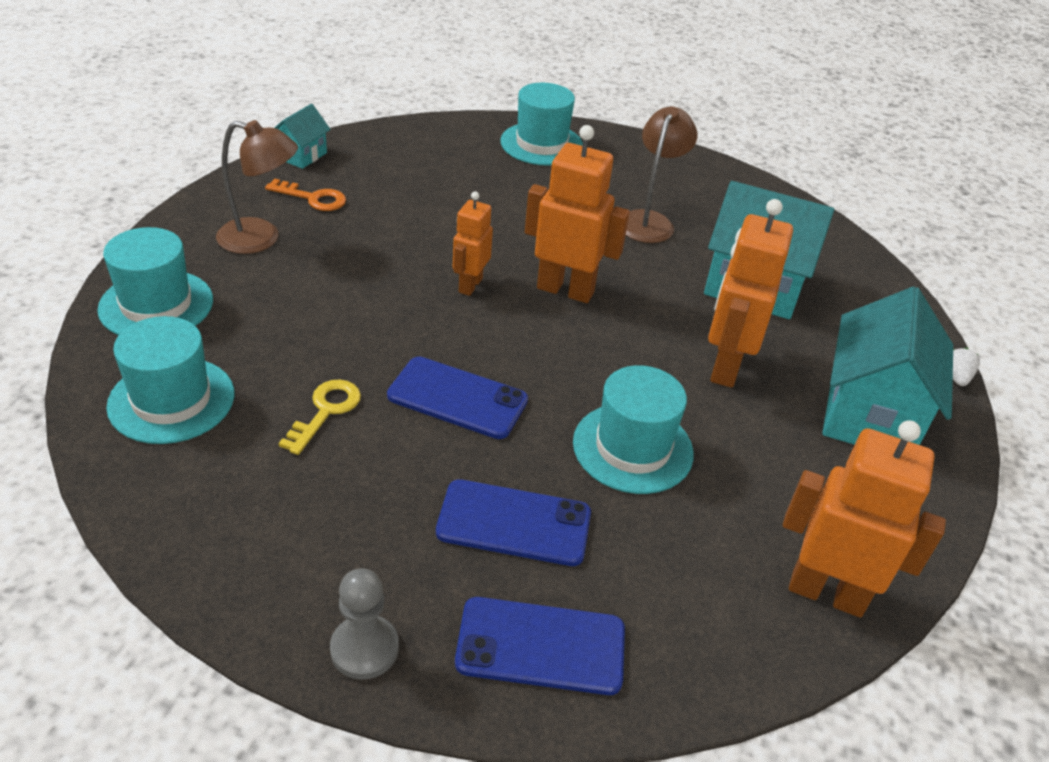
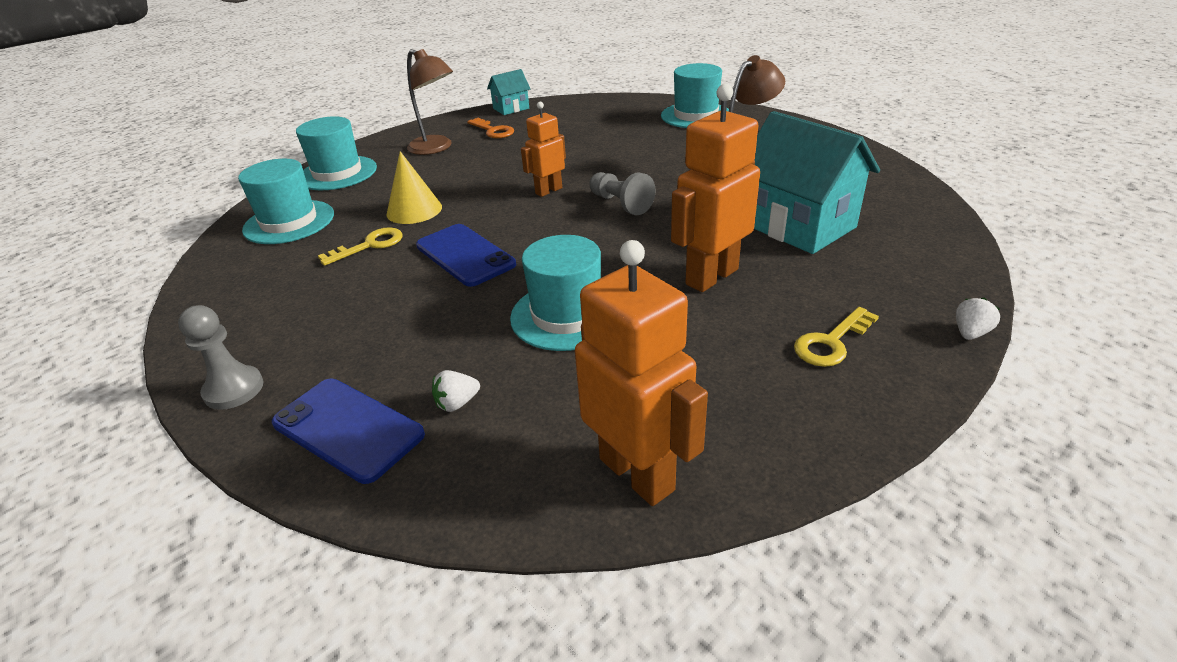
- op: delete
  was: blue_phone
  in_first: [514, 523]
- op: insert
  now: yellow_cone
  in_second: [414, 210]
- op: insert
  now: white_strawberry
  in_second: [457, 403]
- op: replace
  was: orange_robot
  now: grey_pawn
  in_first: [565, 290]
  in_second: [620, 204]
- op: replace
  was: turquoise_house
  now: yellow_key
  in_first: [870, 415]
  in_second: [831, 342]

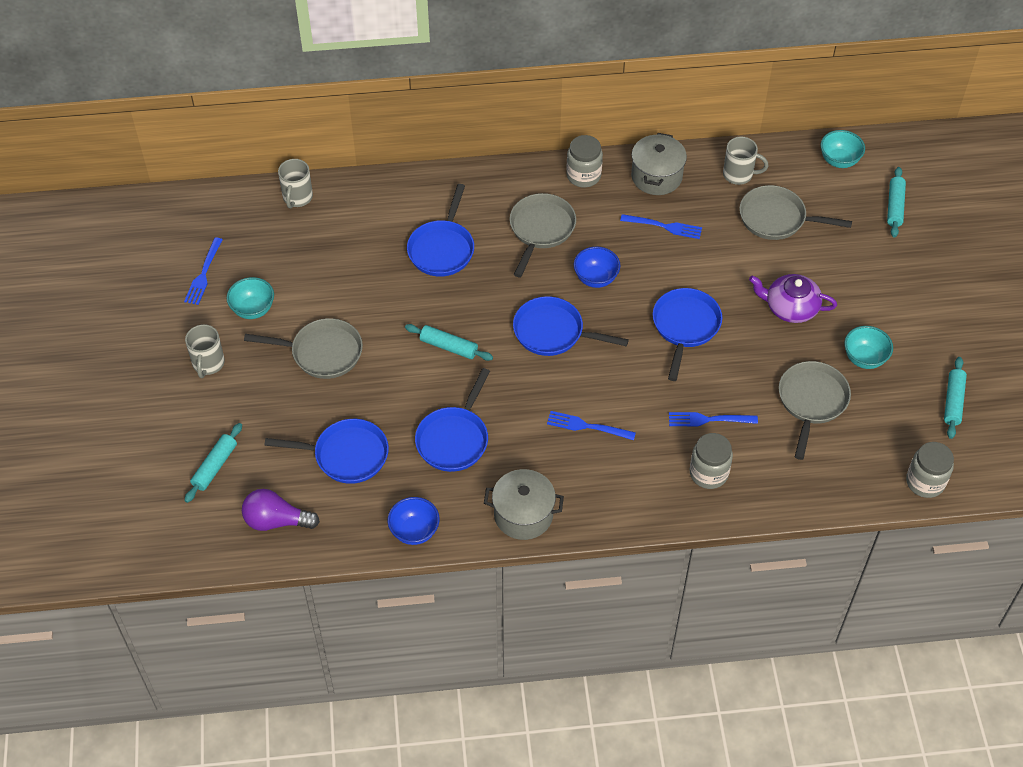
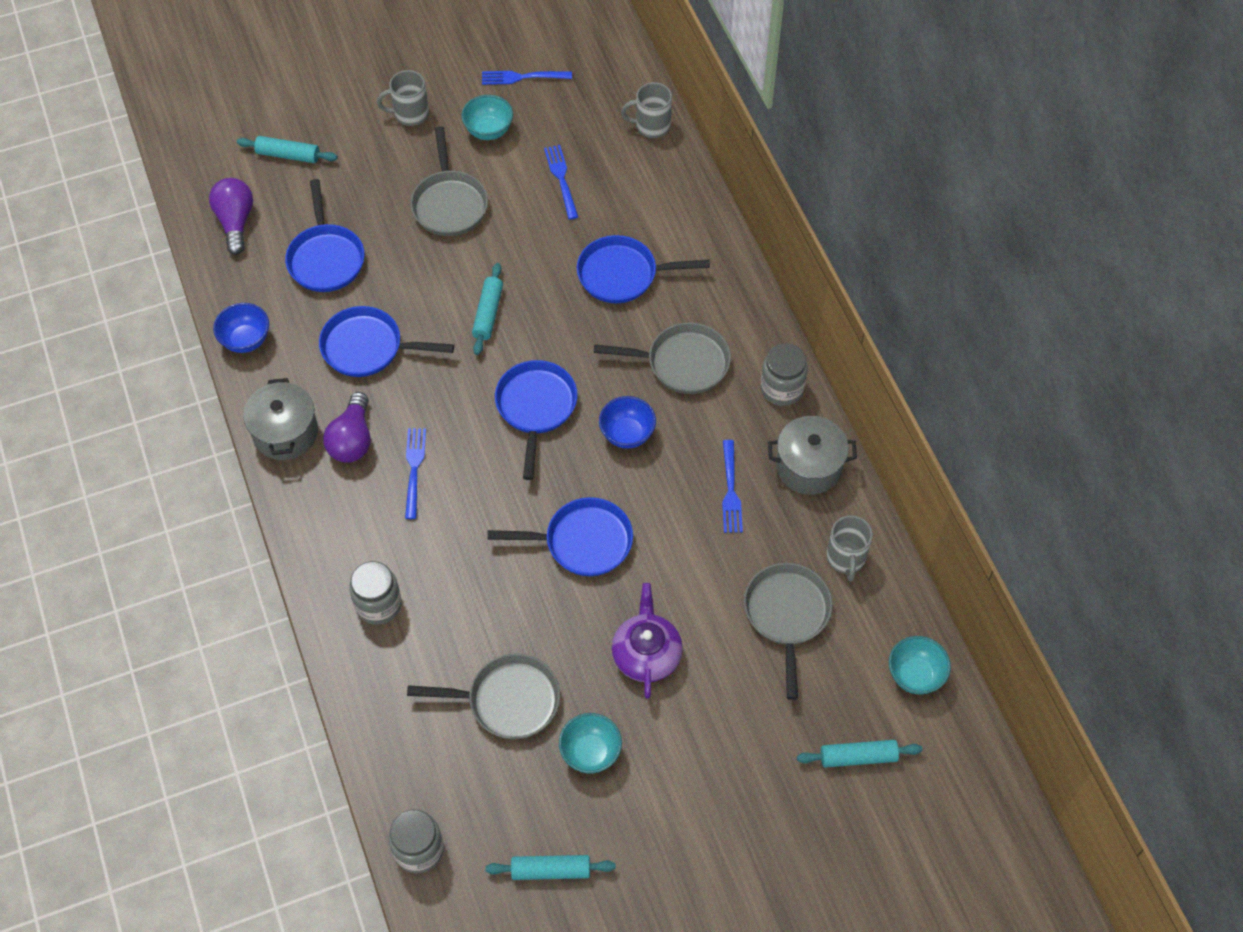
- op: insert
  now: purple_light_bulb
  in_second: [352, 439]
- op: move
  was: blue_fork
  in_first: [709, 419]
  in_second: [561, 179]

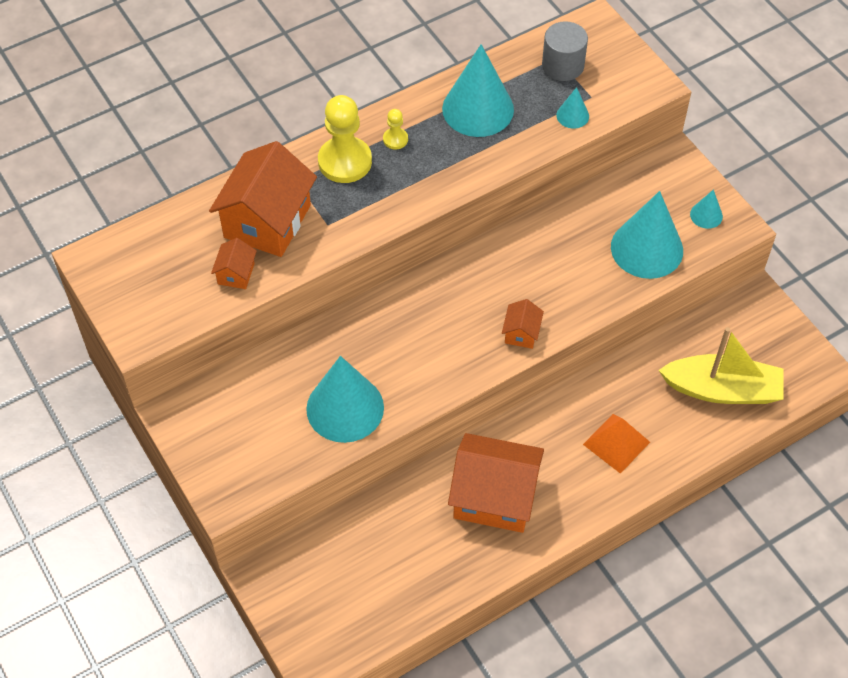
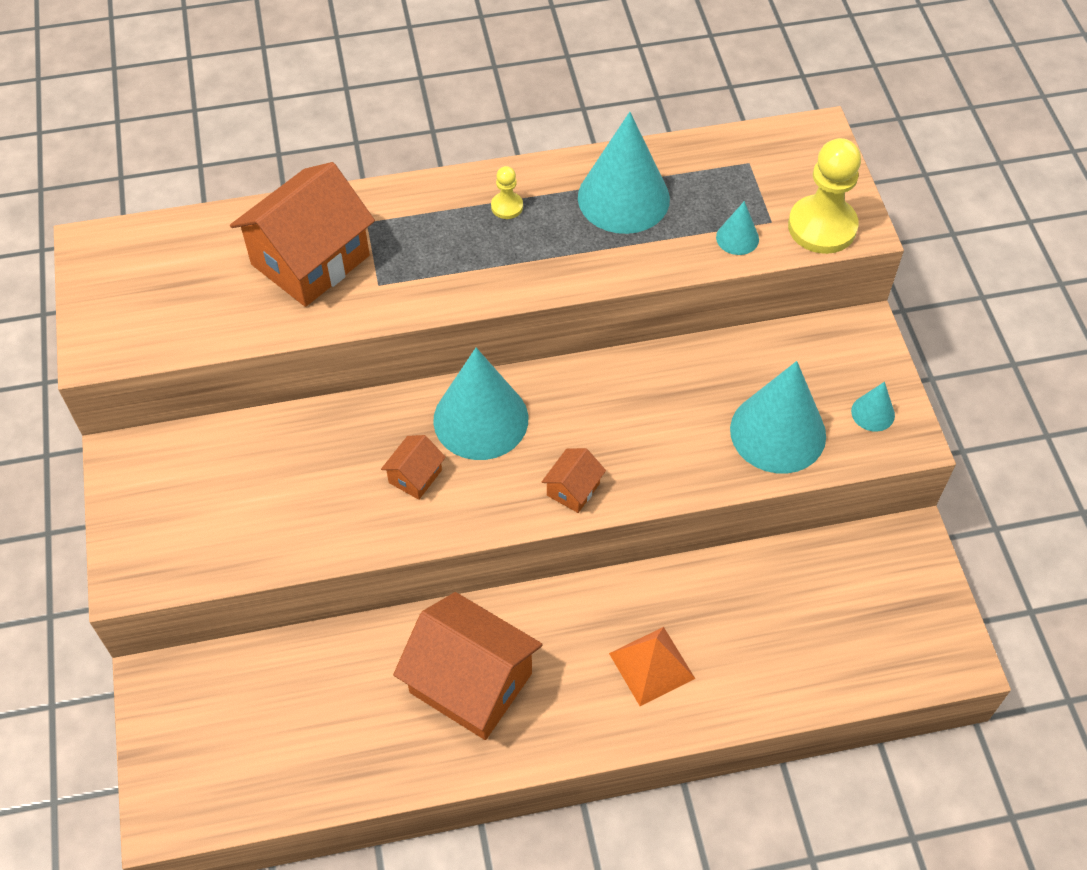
- op: delete
  was: grey_cylinder
  in_first: [563, 65]
- op: delete
  was: yellow_boat
  in_first: [722, 390]
- op: move
  was: orange_house
  in_first: [236, 274]
  in_second: [415, 476]
- op: move
  was: turquoise_cone
  in_first: [345, 408]
  in_second: [480, 419]
- op: move
  was: yellow_pawn
  in_first: [345, 161]
  in_second: [822, 227]

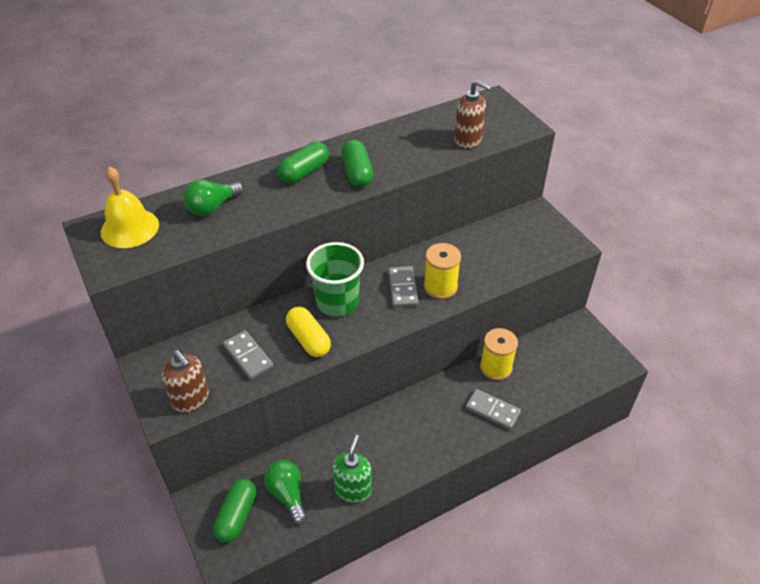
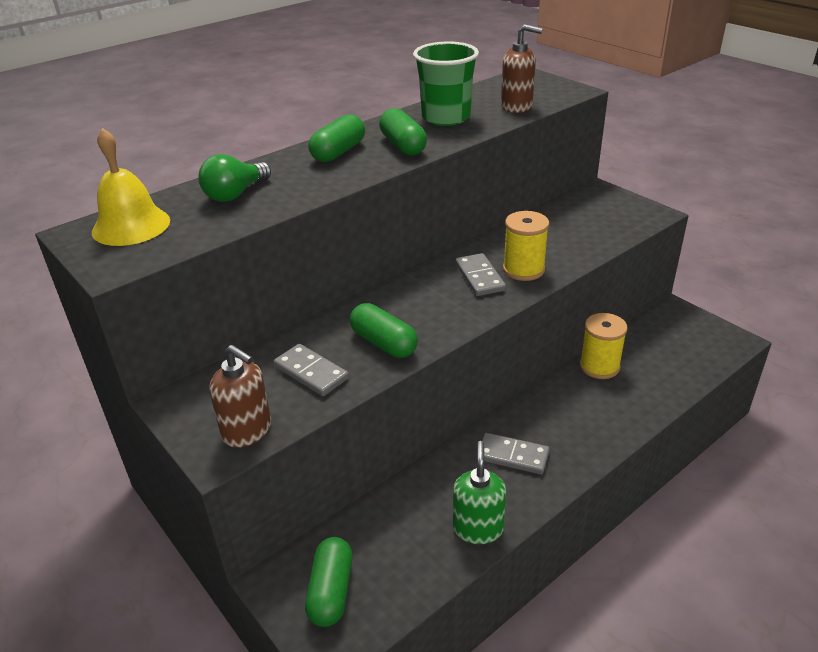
- op: delete
  was: green_light_bulb
  in_first: [287, 494]
- op: move
  was: green_cup
  in_first: [337, 302]
  in_second: [446, 117]
- op: move
  was: grey_domino
  in_first: [492, 411]
  in_second: [512, 456]
- op: recolor
  was: yellow_capsule
  now: green_capsule
  in_first: [308, 339]
  in_second: [384, 343]

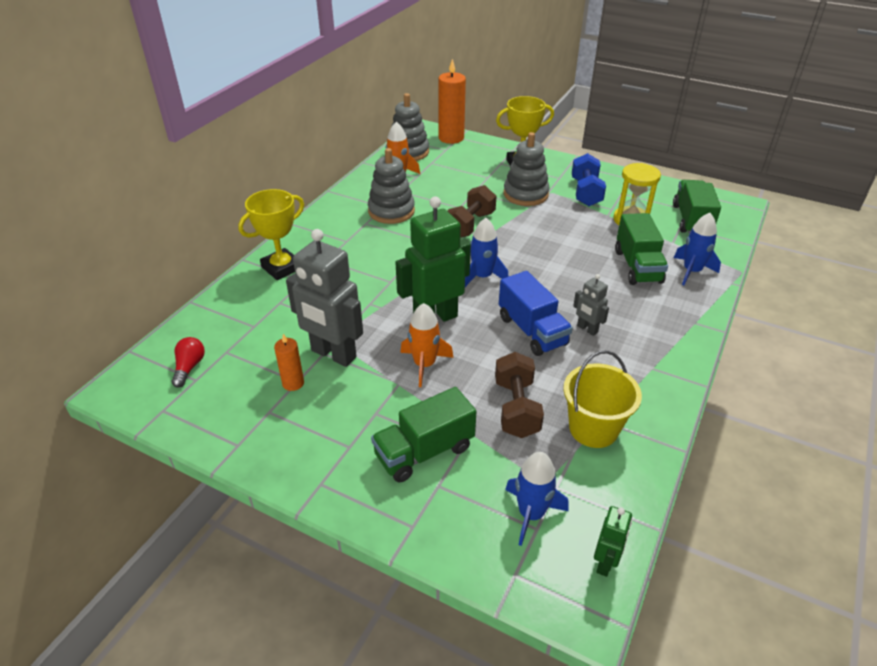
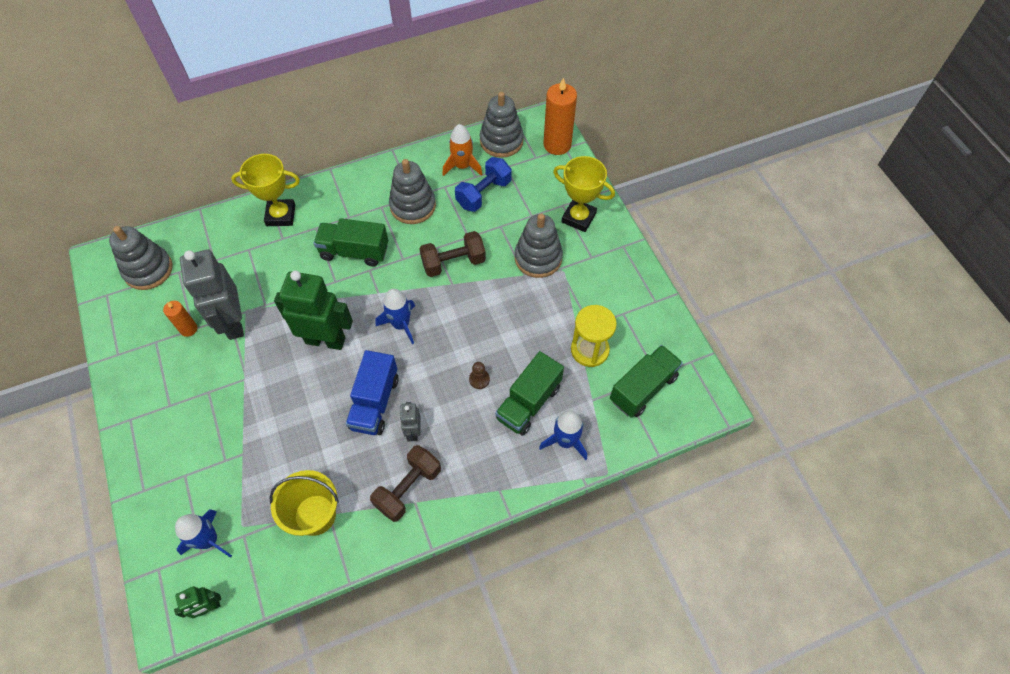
- op: delete
  was: orange_rocket
  in_first: [424, 365]
- op: insert
  now: brown_pawn
  in_second: [479, 379]
- op: move
  was: green_truck
  in_first: [424, 451]
  in_second: [354, 251]
- op: move
  was: brown_dumbbell
  in_first: [516, 408]
  in_second: [408, 488]
- op: move
  was: blue_dumbbell
  in_first: [586, 192]
  in_second: [483, 193]
- op: replace
  was: red_light_bulb
  now: grey_stacking_toy
  in_first: [189, 367]
  in_second: [148, 270]

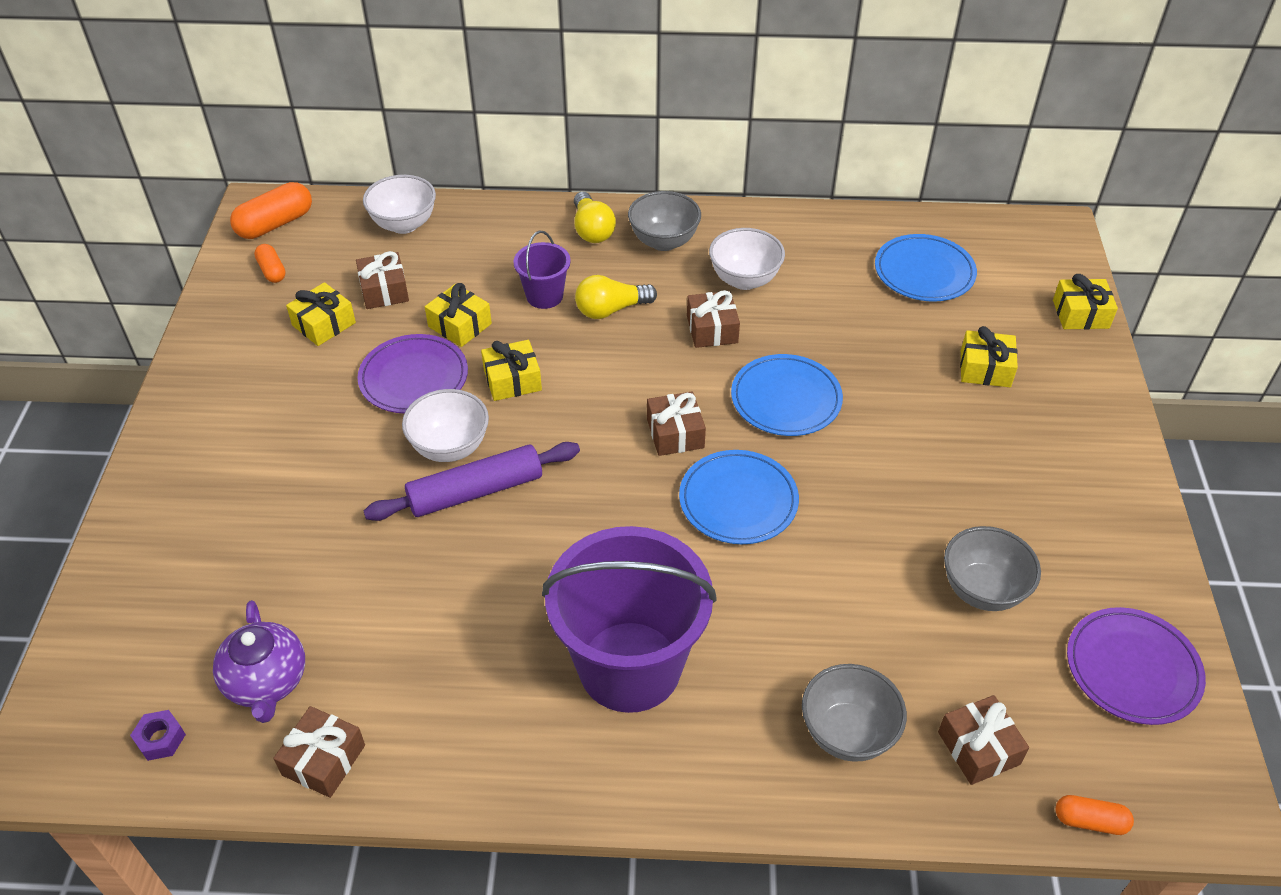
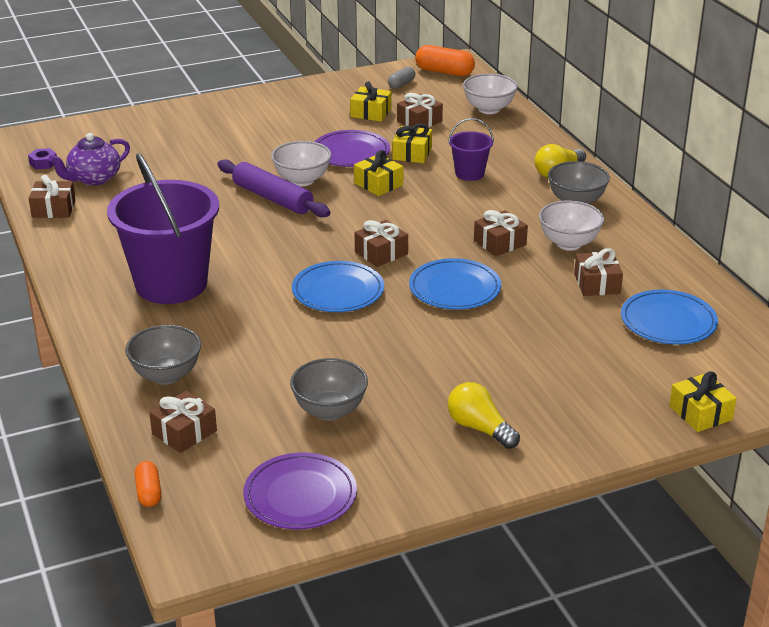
- op: delete
  was: yellow_gift
  in_first: [985, 369]
- op: insert
  now: brown_gift
  in_second: [597, 284]
- op: move
  was: yellow_light_bulb
  in_first: [611, 310]
  in_second: [479, 428]
- op: recolor
  was: orange_capsule
  now: grey_capsule
  in_first: [272, 271]
  in_second: [401, 84]

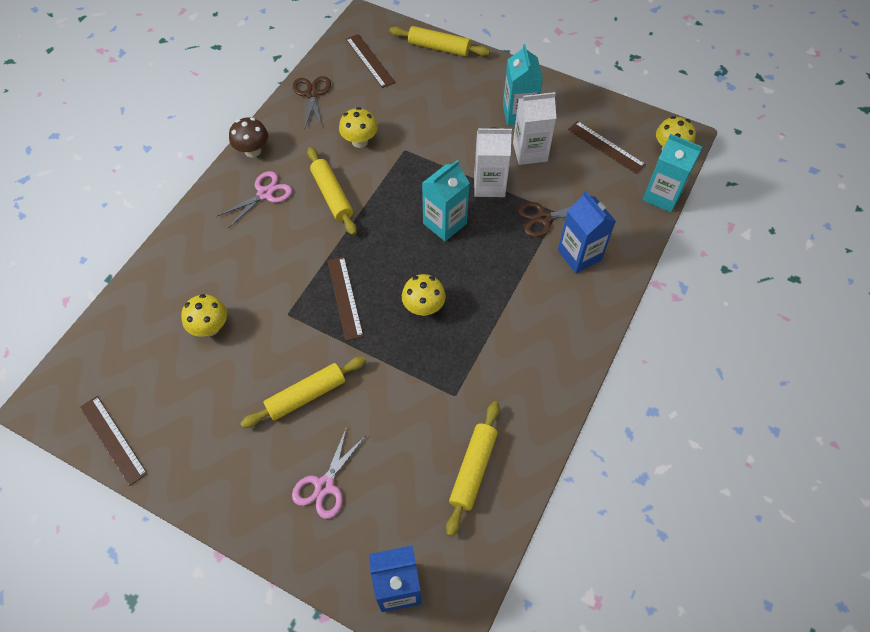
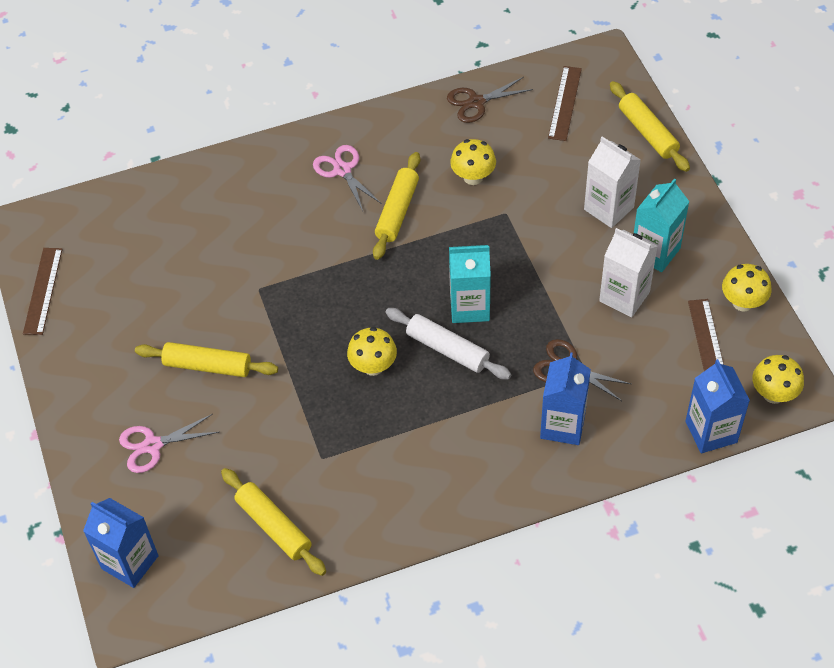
- op: delete
  was: brown_mushroom
  in_first: [253, 151]
- op: delete
  was: brown_ruler
  in_first: [345, 297]
- op: insert
  now: white_rolling_pin
  in_second: [447, 349]
- op: move
  was: yellow_mushroom
  in_first: [210, 327]
  in_second: [742, 302]
- op: move
  was: white_carton
  in_first: [489, 185]
  in_second: [608, 208]
- op: recolor
  was: turquoise_carton
  now: blue_carton
  in_first: [662, 196]
  in_second: [711, 432]
- op: rotate
  was: pink_scissors
  in_first: [265, 194]
  in_second: [342, 170]
  clockwise: -120
- op: rotate
  was: brown_scissors
  in_first: [312, 94]
  in_second: [476, 102]
  clockwise: -150
- op: rotate
  was: yellow_rolling_pin
  in_first: [473, 469]
  in_second: [274, 526]
  clockwise: 75

